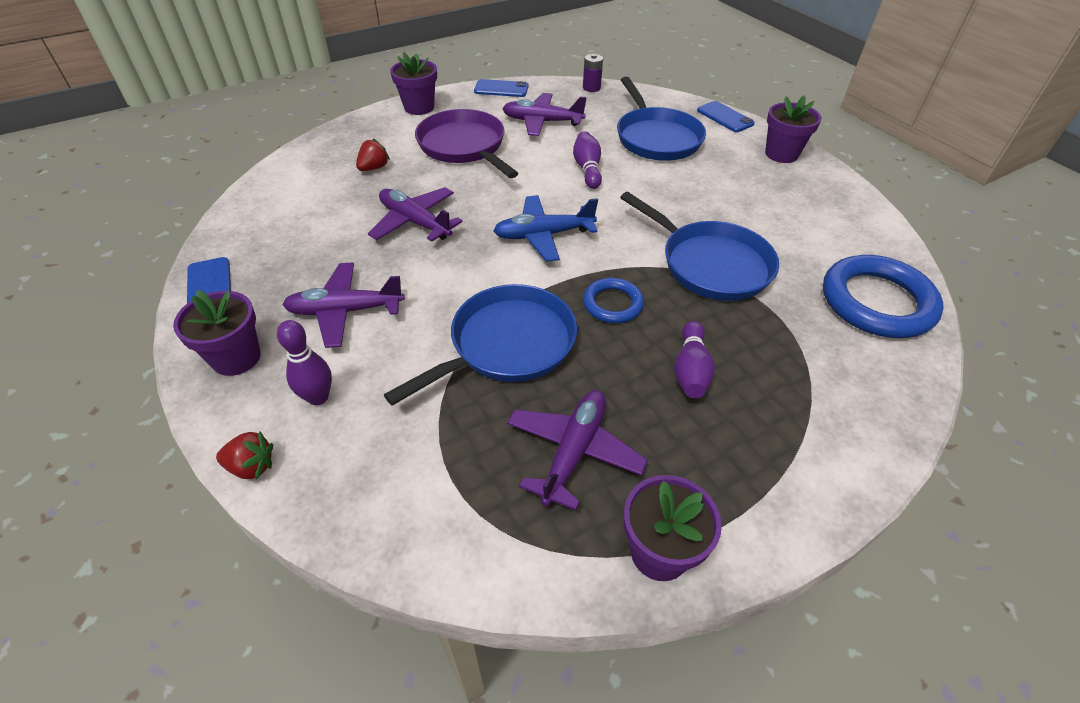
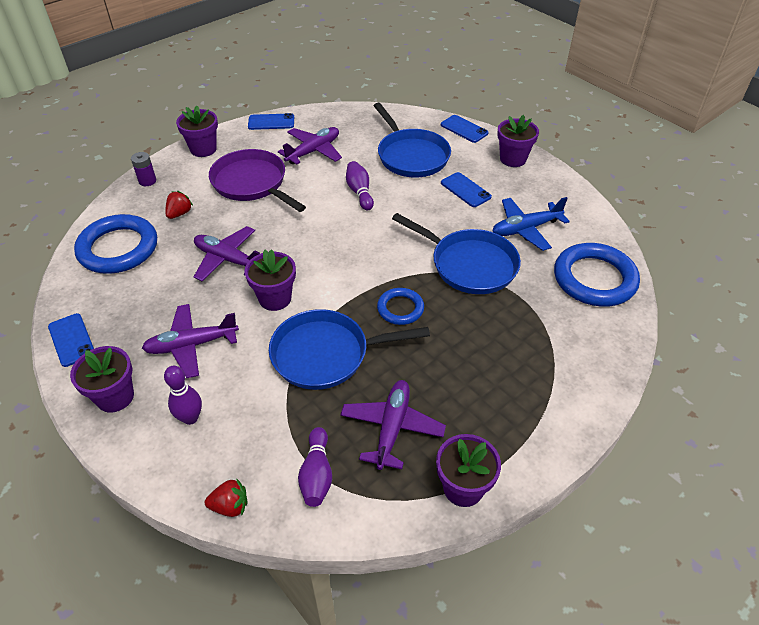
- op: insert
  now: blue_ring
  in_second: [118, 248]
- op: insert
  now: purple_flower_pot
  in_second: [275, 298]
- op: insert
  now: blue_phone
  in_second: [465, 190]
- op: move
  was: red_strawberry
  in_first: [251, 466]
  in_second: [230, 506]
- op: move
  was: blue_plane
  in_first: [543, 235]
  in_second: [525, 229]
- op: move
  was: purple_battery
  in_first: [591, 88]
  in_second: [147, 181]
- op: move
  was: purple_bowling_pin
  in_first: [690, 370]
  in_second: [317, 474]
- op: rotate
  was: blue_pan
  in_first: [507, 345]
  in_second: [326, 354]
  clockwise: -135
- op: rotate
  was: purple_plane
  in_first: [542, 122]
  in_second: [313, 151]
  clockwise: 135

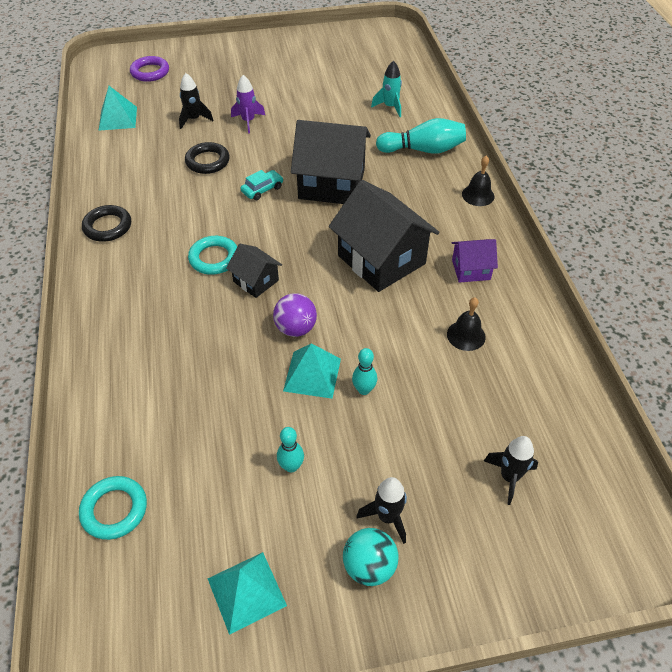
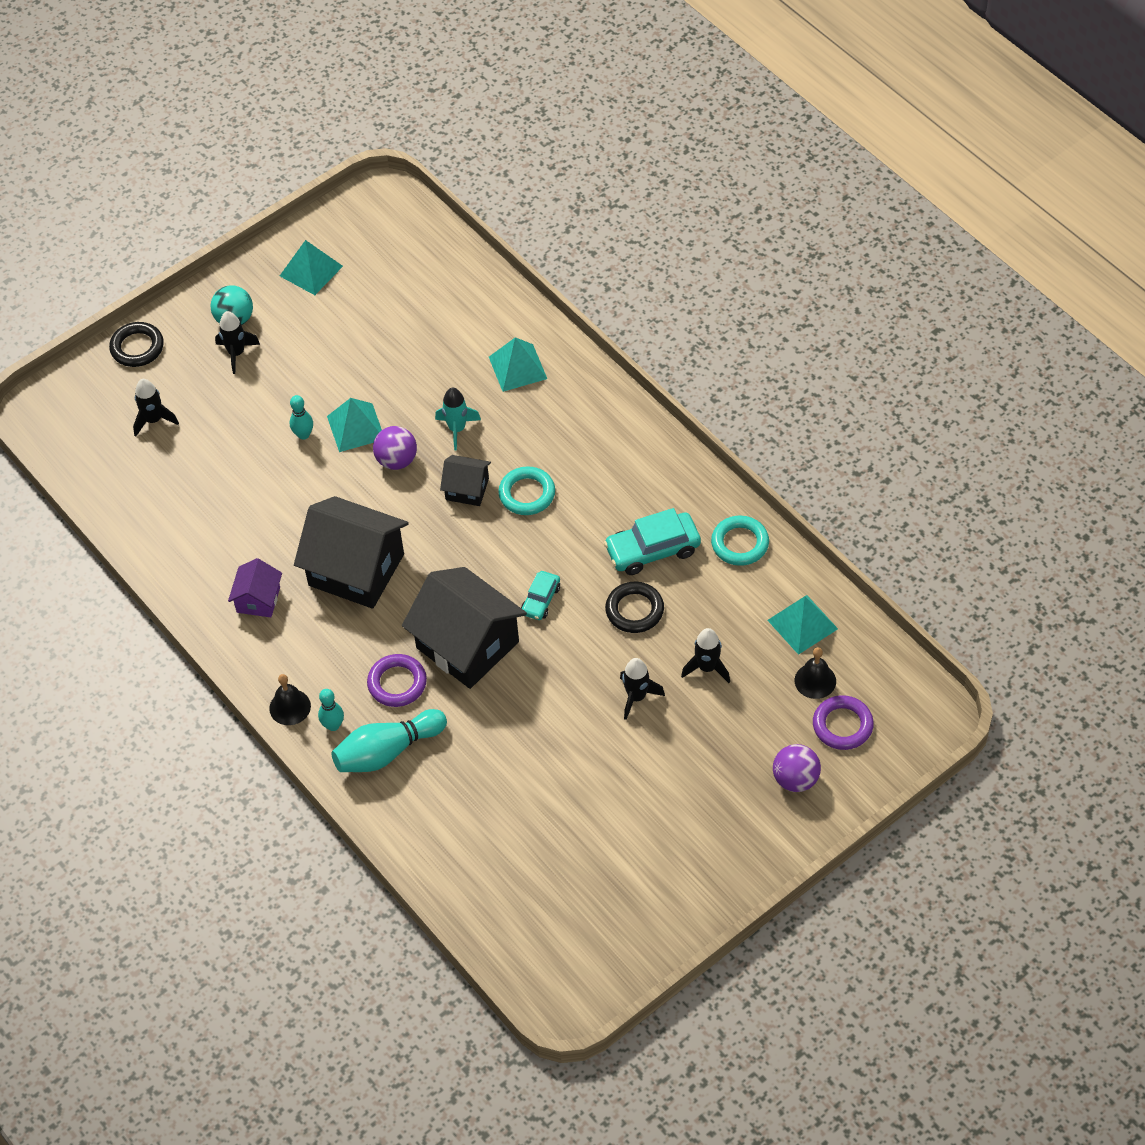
- op: insert
  now: purple_ring
  in_second: [397, 683]
- op: insert
  now: turquoise_pyramid
  in_second: [517, 367]
- op: insert
  now: turquoise_car
  in_second: [652, 550]
- op: insert
  now: purple_ball
  in_second: [795, 779]
- op: move
  was: turquoise_ring
  in_first: [114, 510]
  in_second: [740, 543]
- op: move
  was: black_ring
  in_first: [107, 226]
  in_second: [137, 347]
- op: move
  was: turquoise_bowling_pin
  in_first: [291, 466]
  in_second: [333, 725]
- op: move
  was: turquoise_rocket
  in_first: [390, 107]
  in_second: [457, 429]
- op: move
  was: black_bell
  in_first: [466, 335]
  in_second: [815, 680]
- op: recolor
  was: purple_rocket
  now: black_rocket
  in_first: [248, 121]
  in_second: [636, 697]
- op: rotate
  was: black_house
  in_first: [332, 184]
  in_second: [467, 645]
  clockwise: 60
- op: rotate
  was: purple_house
  in_first: [471, 269]
  in_second: [258, 600]
  clockwise: -45

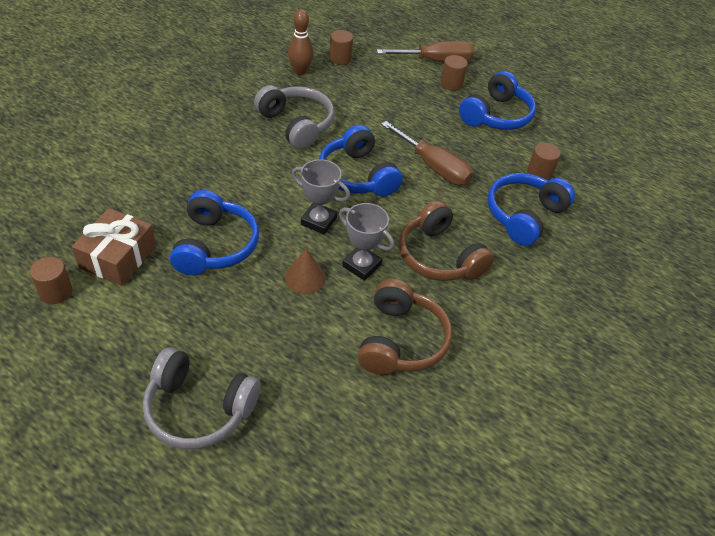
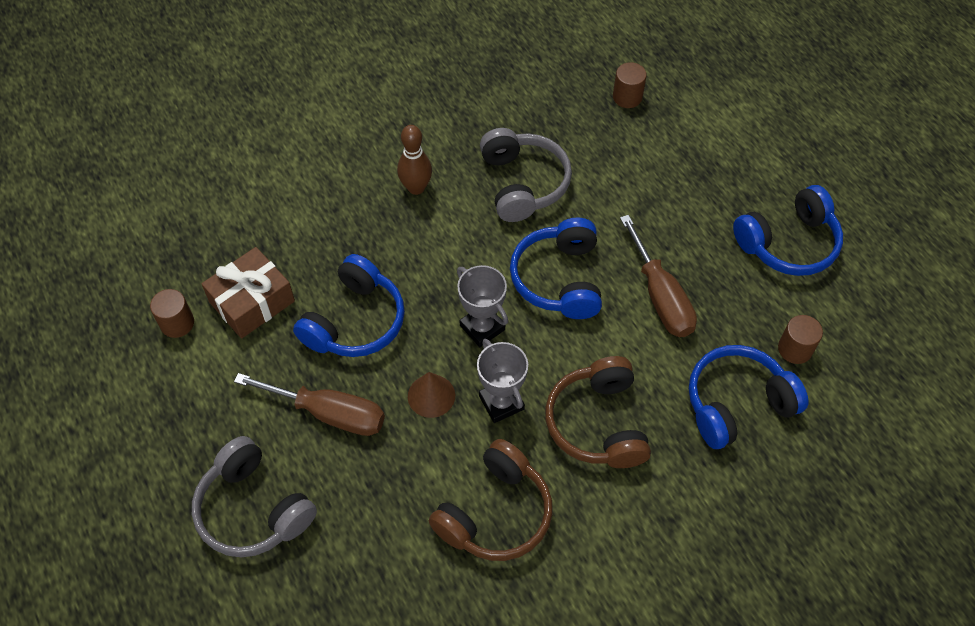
- op: delete
  was: brown_cylinder
  in_first: [451, 84]
- op: move
  was: brown_bowling_pin
  in_first: [300, 71]
  in_second: [416, 188]
- op: move
  was: brown_screwdriver
  in_first: [436, 61]
  in_second: [329, 413]

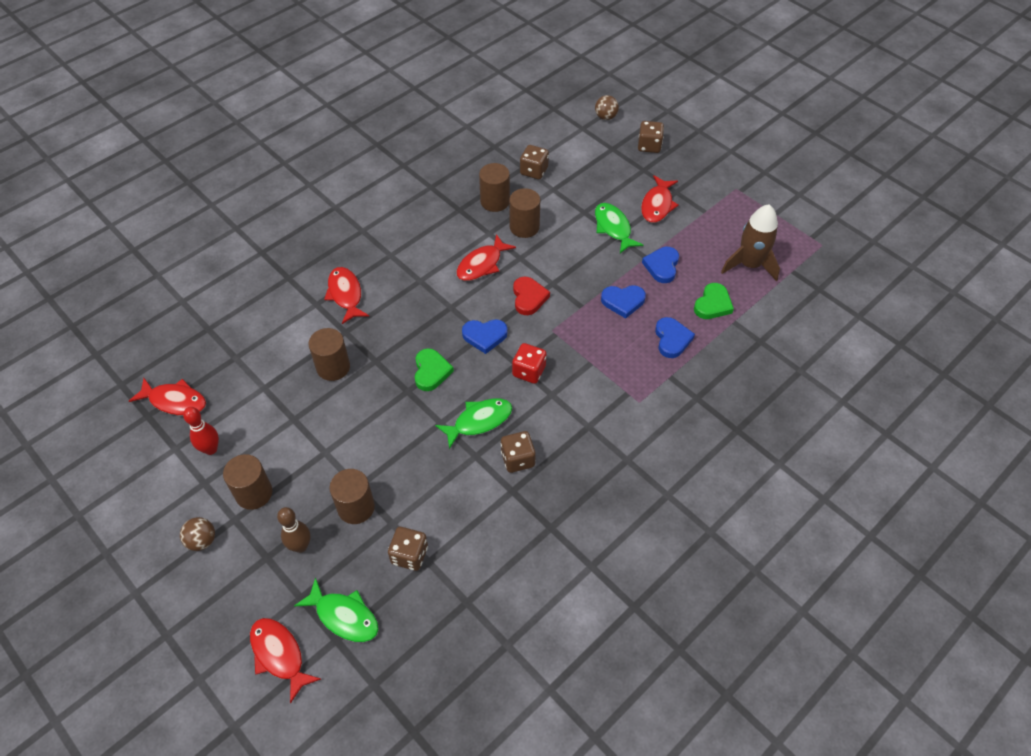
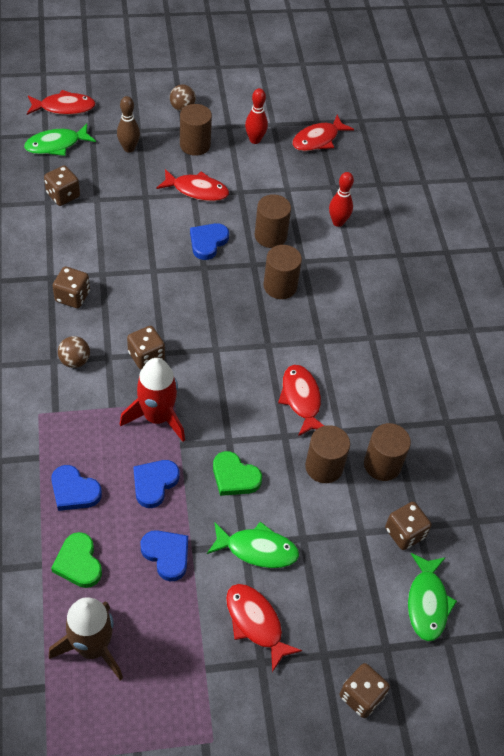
- op: delete
  was: red_heart
  in_first: [529, 297]
- op: insert
  now: red_rocket
  in_second: [157, 417]
- op: insert
  now: red_bowling_pin
  in_second: [338, 222]
- op: move
  was: red_fish
  in_first: [346, 295]
  in_second: [197, 190]
- op: move
  was: brown_cylinder
  in_first: [356, 507]
  in_second: [280, 286]
- op: move
  was: green_heart
  in_first: [431, 371]
  in_second: [234, 477]
- op: move
  was: green_fish
  in_first: [479, 421]
  in_second: [427, 602]
- op: move
  was: blue_heart
  in_first: [484, 336]
  in_second: [208, 242]
- op: move
  was: brown_ball
  in_first: [605, 117]
  in_second: [75, 361]
- op: recolor
  was: red_dice
  now: brown_dice
  in_first: [529, 371]
  in_second: [146, 356]

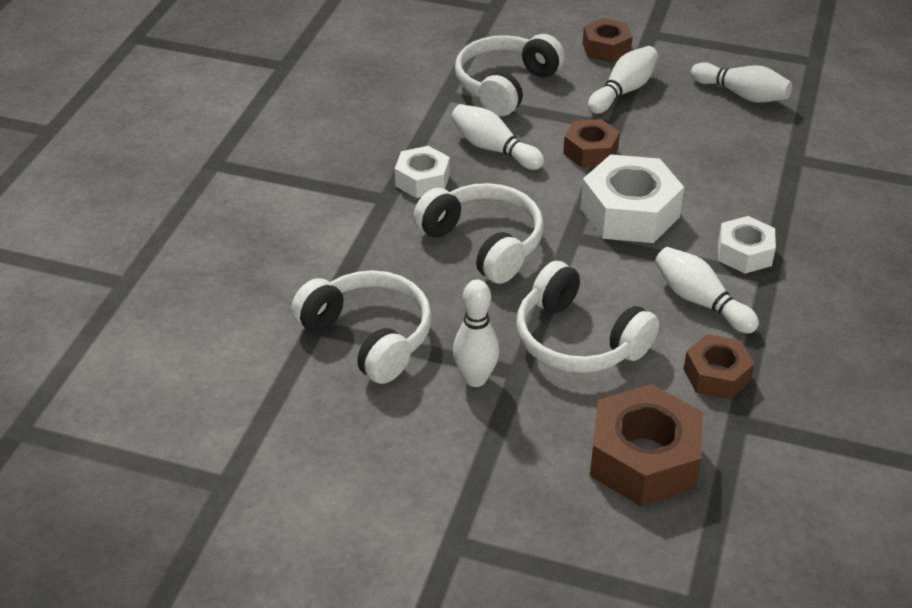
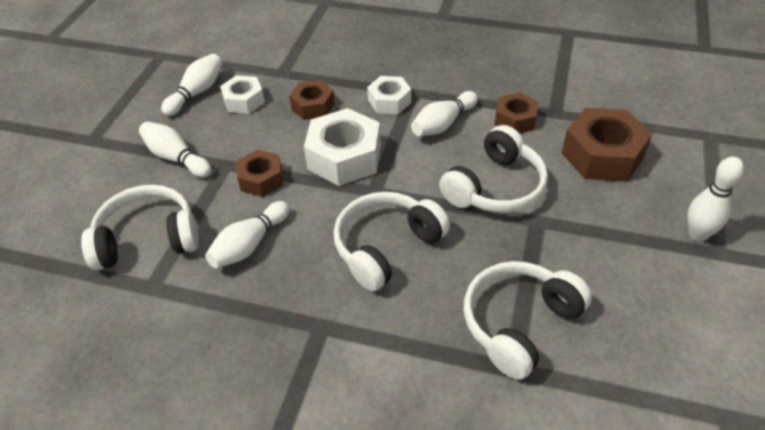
- op: move
  was: white_nut
  in_first: [422, 180]
  in_second: [244, 101]
- op: move
  was: white_bowling_pin
  in_first: [475, 378]
  in_second: [697, 234]
- op: move
  was: brown_nut
  in_first: [606, 48]
  in_second: [313, 106]
- op: rotate
  was: white_headphones
  in_first: [505, 86]
  in_second: [148, 239]
  clockwise: 135

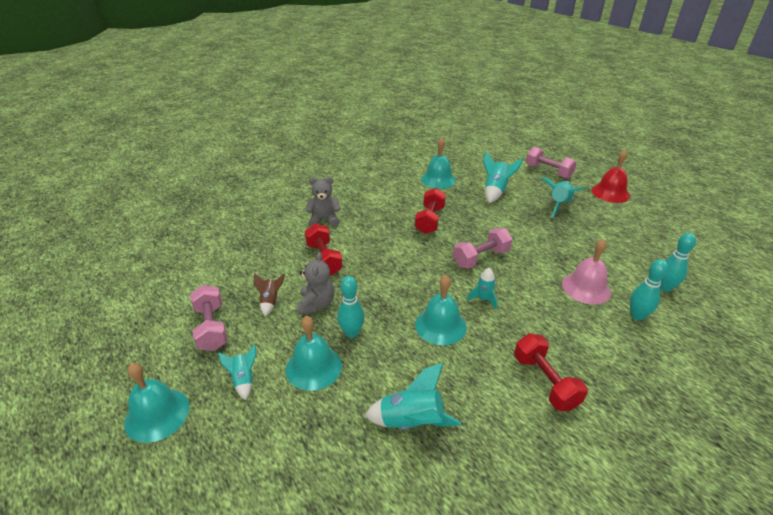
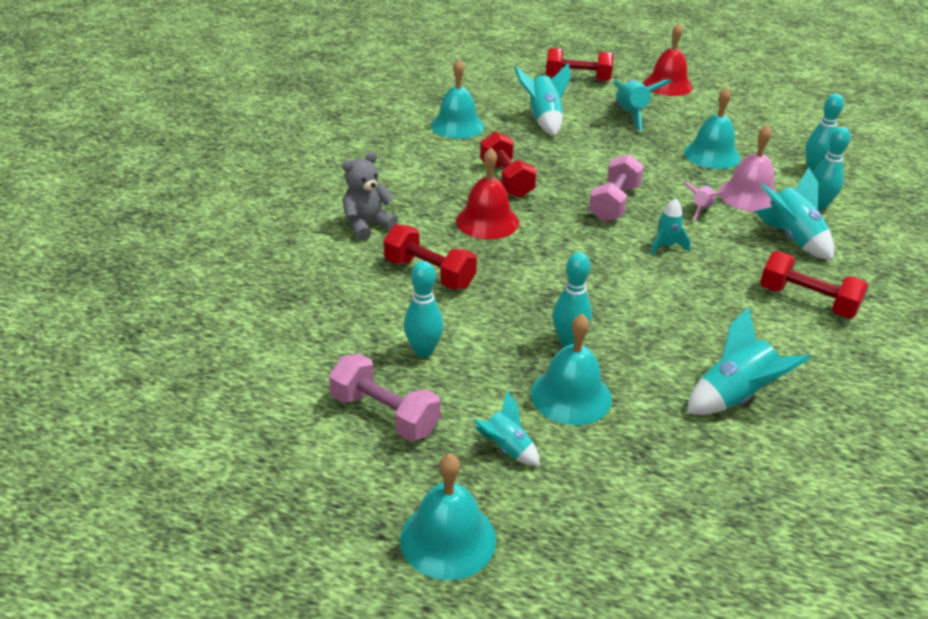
- op: delete
  was: grey_teddy_bear
  in_first: [316, 304]
- op: insert
  now: red_bell
  in_second: [487, 221]
- op: insert
  now: pink_rocket
  in_second: [701, 209]
- op: insert
  now: turquoise_rocket
  in_second: [792, 239]
- op: move
  was: turquoise_bell
  in_first: [440, 325]
  in_second: [712, 155]
- op: replace
  was: brown_rocket
  now: turquoise_bowling_pin
  in_first: [270, 301]
  in_second: [423, 351]
- op: recolor
  was: pink_dumbbell
  now: red_dumbbell
  in_first: [548, 172]
  in_second: [577, 79]

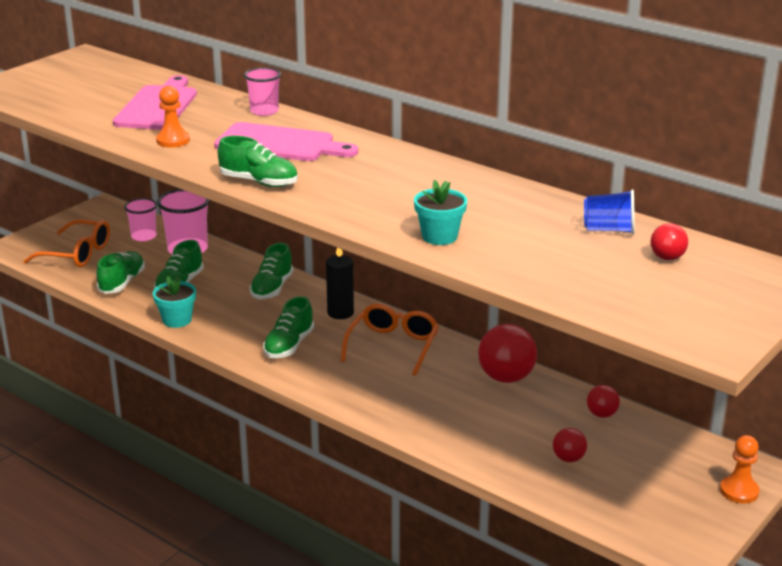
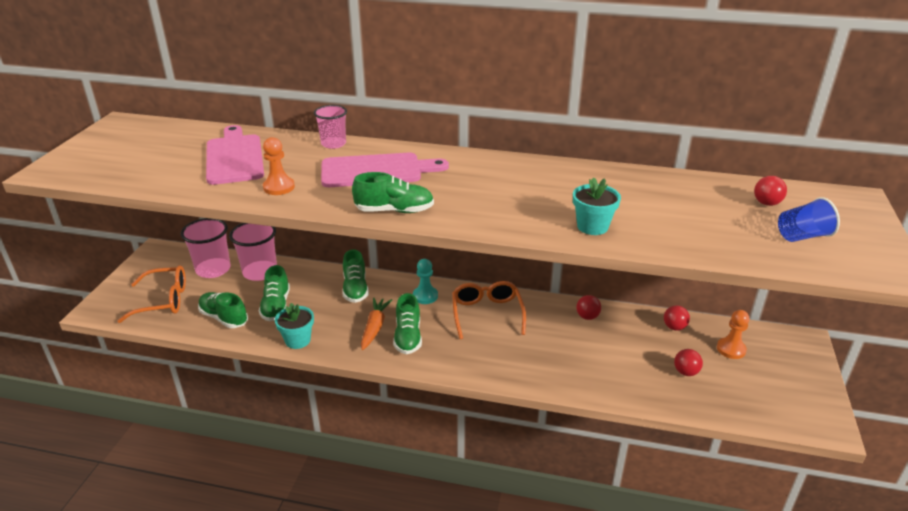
- op: insert
  now: orange_carrot
  in_second: [375, 327]
- op: move
  was: blue_cup
  in_first: [609, 230]
  in_second: [802, 236]
- op: move
  was: orange_pawn
  in_first: [739, 491]
  in_second: [731, 349]
- op: replace
  was: black_candle
  now: turquoise_pawn
  in_first: [340, 313]
  in_second: [425, 296]
- op: rotate
  was: green_shoe
  in_first: [122, 283]
  in_second: [224, 318]
  clockwise: -45
- op: resize
  was: pink_cup
  in_first: [144, 236]
  in_second: [213, 269]
  ratio: 1.56
- op: resize
  was: red_ball
  in_first: [506, 377]
  in_second: [587, 317]
  ratio: 0.53

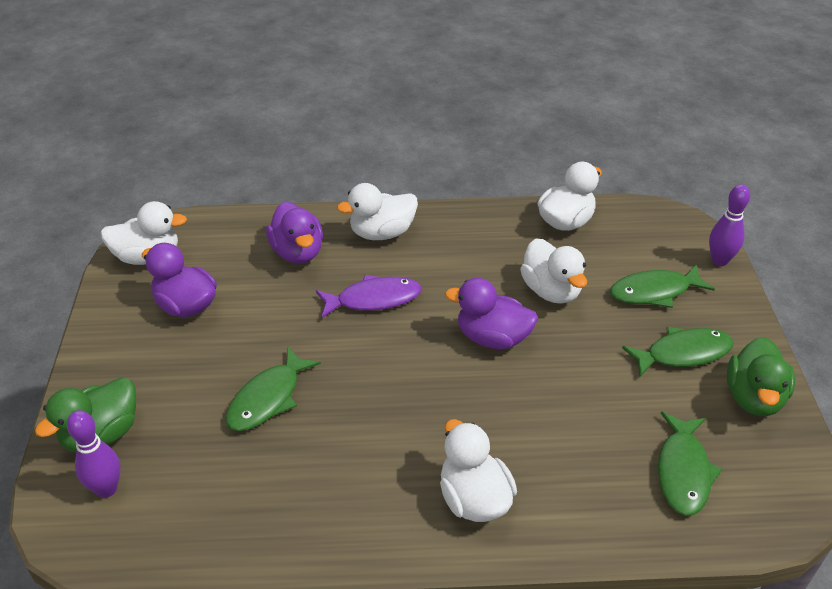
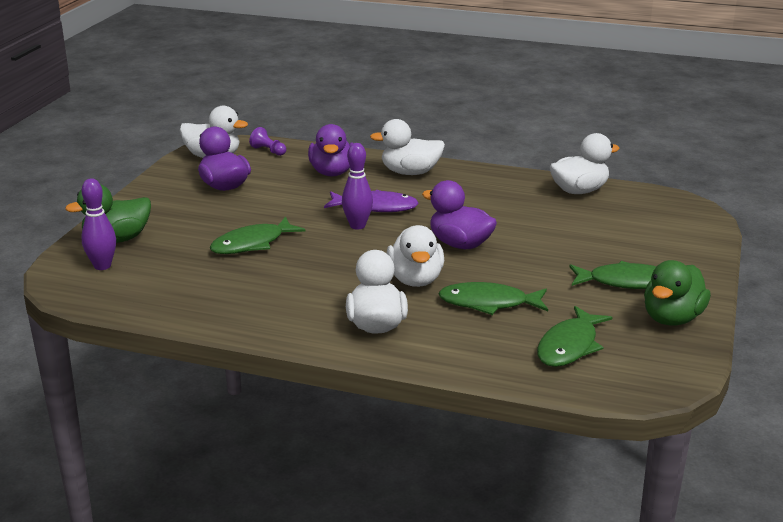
- op: insert
  now: purple_pawn
  in_second: [268, 151]
- op: move
  was: white_duck
  in_first: [551, 291]
  in_second: [415, 280]
- op: move
  was: green_fish
  in_first: [654, 292]
  in_second: [488, 303]
- op: move
  was: purple_bowling_pin
  in_first: [719, 261]
  in_second: [357, 226]

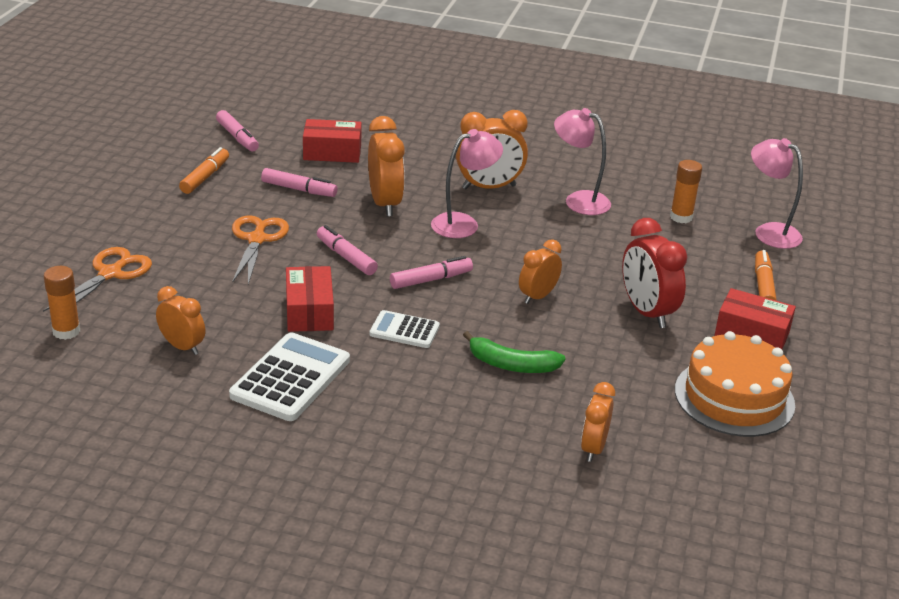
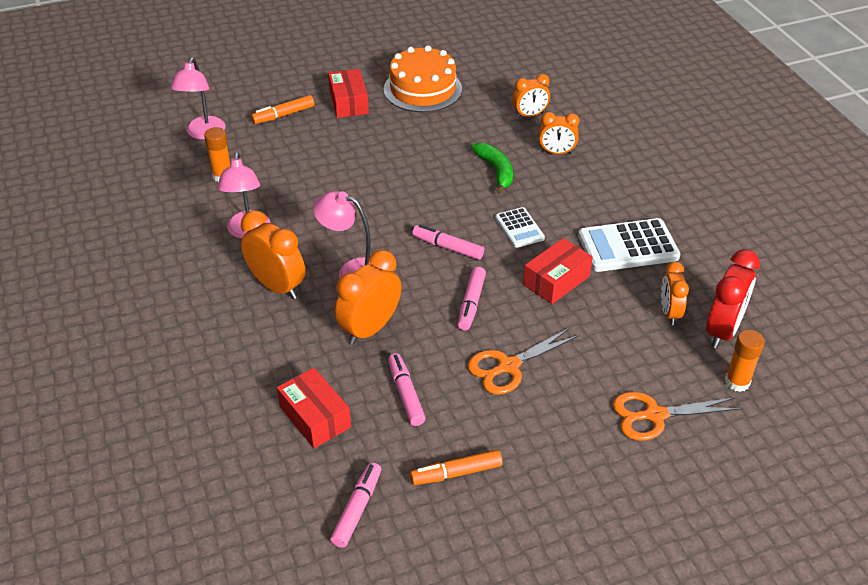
- op: move
  was: orange_clock
  in_first: [537, 296]
  in_second: [556, 152]
- op: move
  was: red_clock
  in_first: [646, 312]
  in_second: [722, 330]

